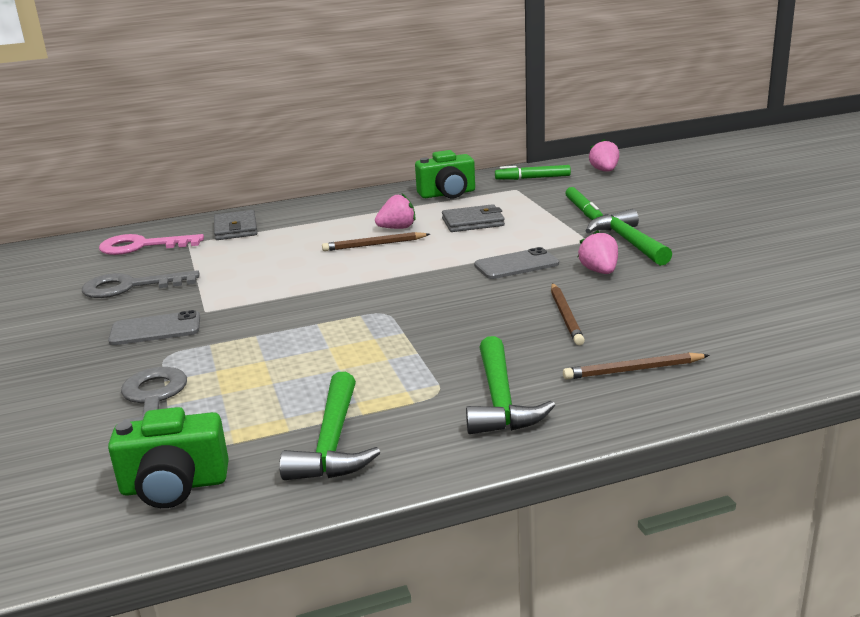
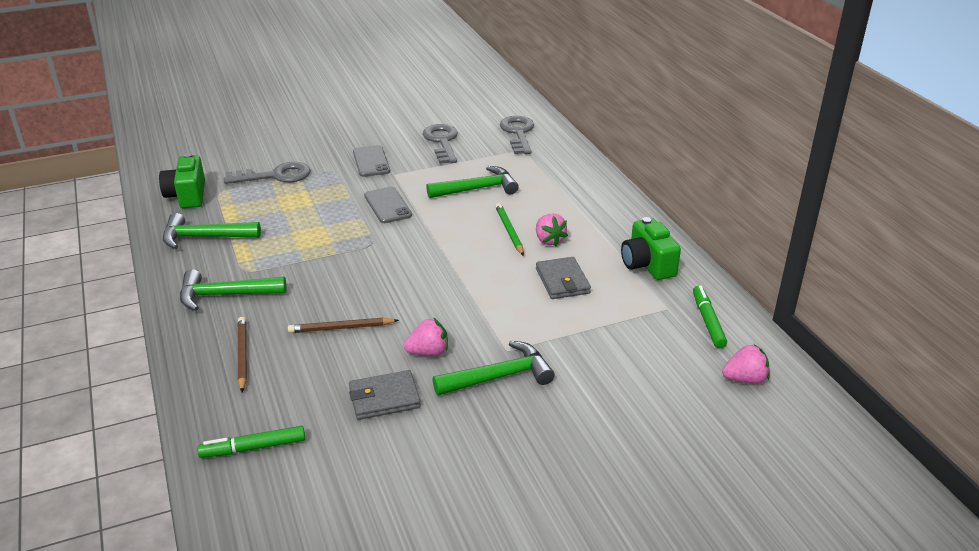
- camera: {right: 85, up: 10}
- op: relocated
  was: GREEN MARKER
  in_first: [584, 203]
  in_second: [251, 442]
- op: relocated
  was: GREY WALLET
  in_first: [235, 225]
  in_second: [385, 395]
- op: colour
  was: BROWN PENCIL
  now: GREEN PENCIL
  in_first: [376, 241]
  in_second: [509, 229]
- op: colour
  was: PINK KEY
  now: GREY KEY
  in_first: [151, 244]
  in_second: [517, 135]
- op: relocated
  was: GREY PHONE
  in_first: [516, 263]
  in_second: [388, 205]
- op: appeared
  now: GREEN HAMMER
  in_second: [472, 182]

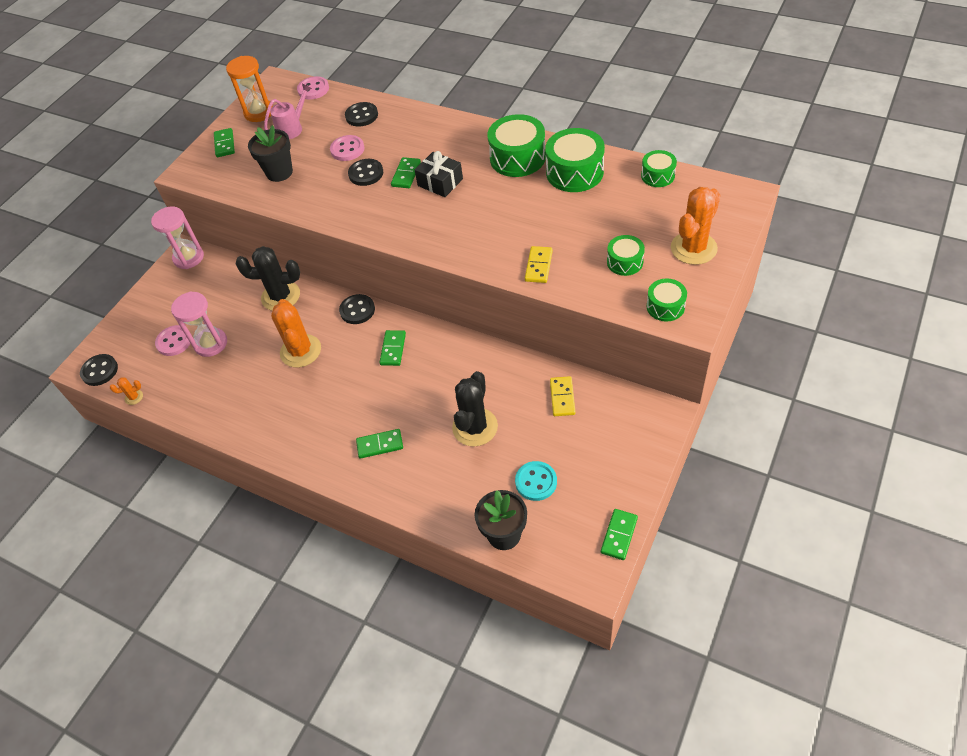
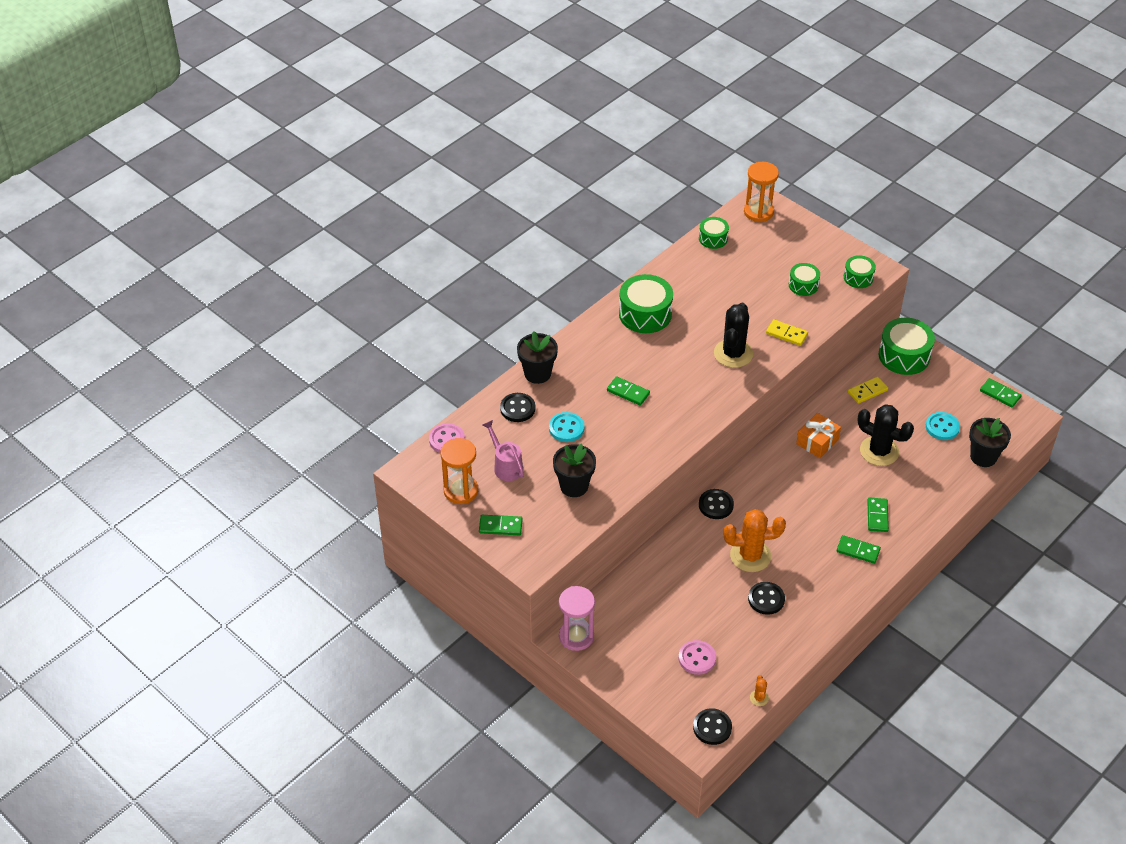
- camera: {right: -80, up: -5}
- op: relocated
  was: GREEN DRUM
  in_first: [575, 160]
  in_second: [907, 346]
- op: colour
  was: PINK BUTTON
  now: TURQUOISE BUTTON
  in_first: [347, 148]
  in_second: [567, 427]
- op: missing
  was: BLACK GIFT
  in_first: [439, 174]
- op: relocated
  was: BLACK BUTTON
  in_first: [365, 172]
  in_second: [766, 598]
- op: missing
  was: ORANGE CACTUS
  in_first: [695, 226]
- op: relocated
  was: BLACK CACTUS
  in_first: [268, 278]
  in_second: [733, 335]
- op: missing
  was: PINK HOURGLASS
  in_first: [199, 324]
- op: relocated
  was: GREEN DOMINO
  in_first: [392, 348]
  in_second: [859, 549]
- op: spun
  was: YELLOW DOMINO
  in_first: [563, 396]
  in_second: [868, 390]
  clockwise: -45
- op: appeared
  now: ORANGE HOURGLASS
  in_second: [761, 192]
- op: appeared
  now: BLACK FLOWER POT
  in_second: [537, 357]
- op: appeared
  now: ORANGE GIFT
  in_second: [818, 435]

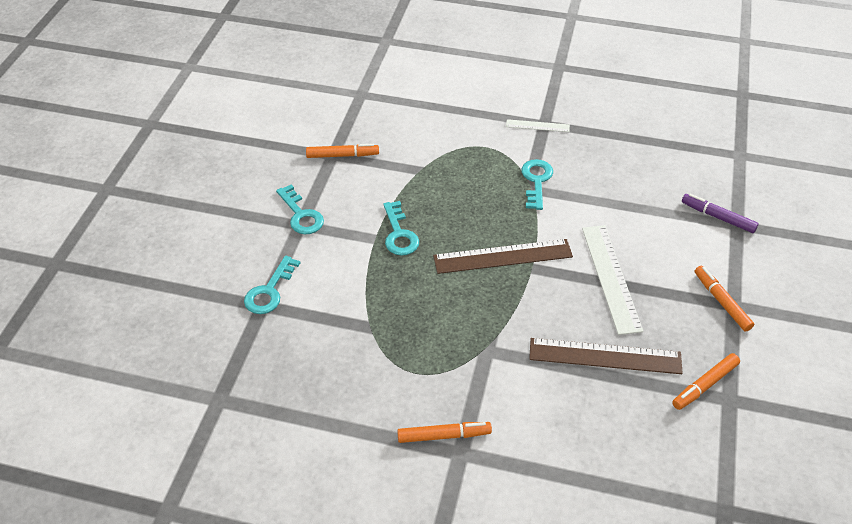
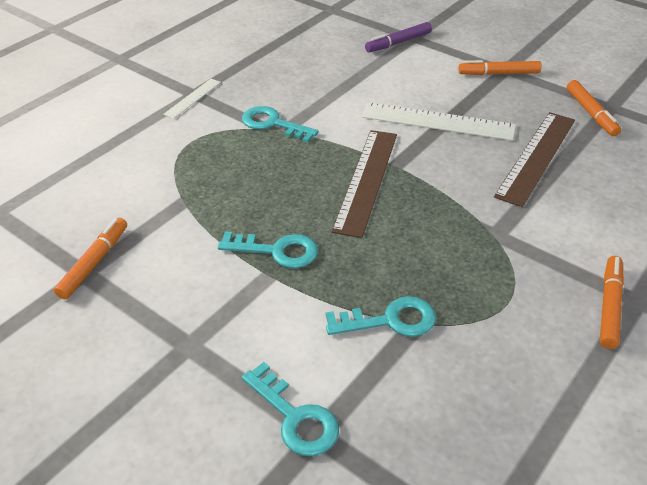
- camera: {right: -65, up: -5}
- op: relocated
  was: TURQUOISE KEY
  in_first: [300, 209]
  in_second: [381, 316]

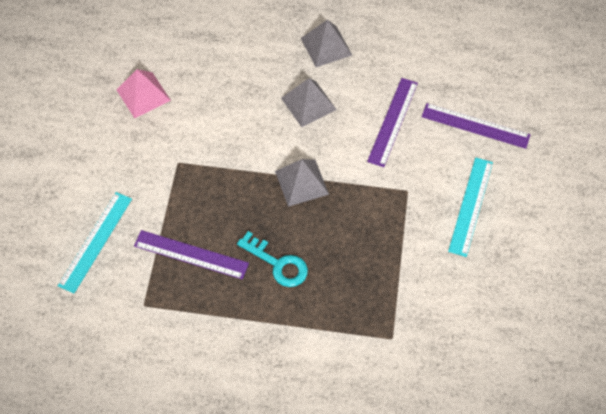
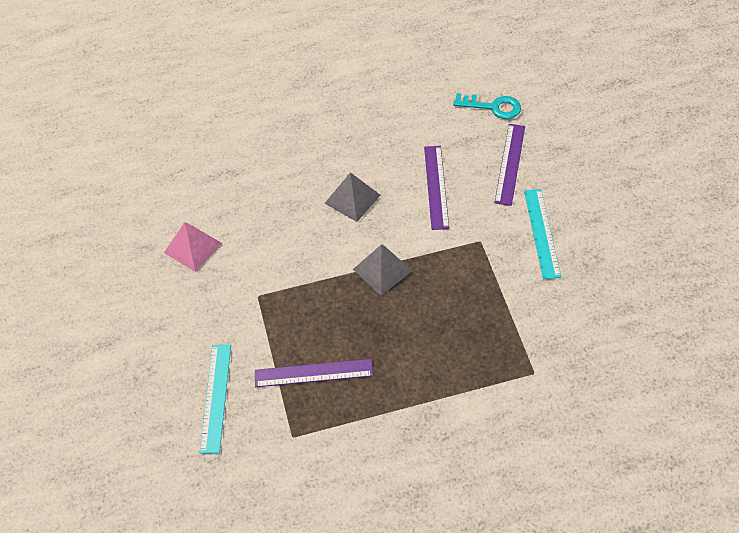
- camera: {right: -20, up: -5}
- op: missing
  was: GREY PYRAMID
  in_first: [326, 43]
- op: spun
  was: PURPLE RULER
  in_first: [476, 126]
  in_second: [509, 165]
  clockwise: -75
- op: relocated
  was: TURQUOISE KEY
  in_first: [272, 259]
  in_second: [487, 106]

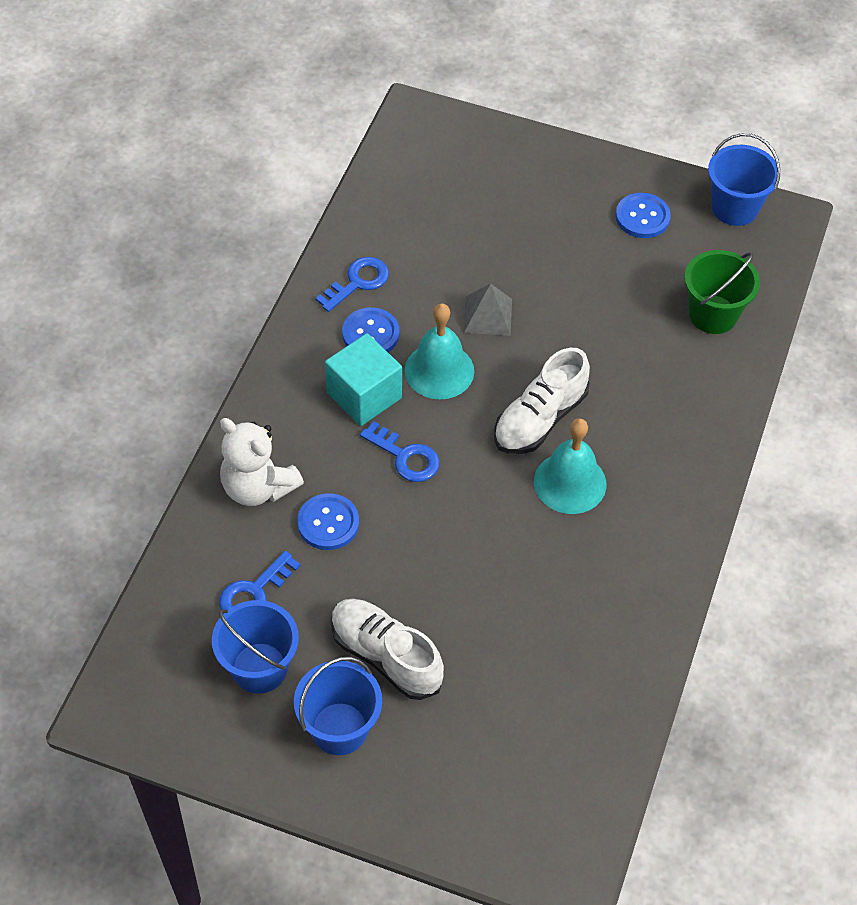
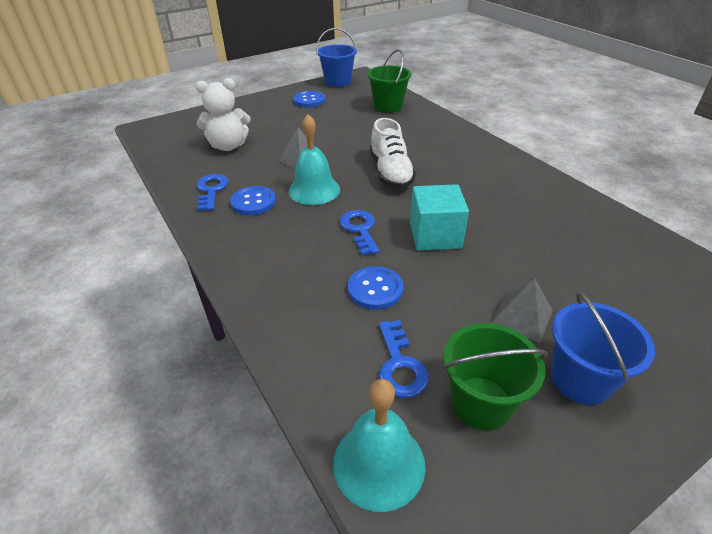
- camera: {right: -50, up: -15}
- op: relocated
  was: TURQUOISE CUBE
  in_first: [363, 379]
  in_second: [439, 217]
- op: relocated
  was: WHITE TEDDY BEAR
  in_first: [262, 462]
  in_second: [223, 114]
- op: relocated
  was: TURQUOISE BELL
  in_first: [570, 466]
  in_second: [379, 445]
- op: spun
  was: BLUE KEY
  in_first: [400, 451]
  in_second: [359, 232]
  clockwise: -90
- op: exchanged
  was: WHITE SHOE
  now: GREY PYRAMID
  in_first: [387, 649]
  in_second: [522, 310]
- op: colour
  was: BLUE BUCKET
  now: GREEN BUCKET
  in_first: [255, 647]
  in_second: [495, 376]

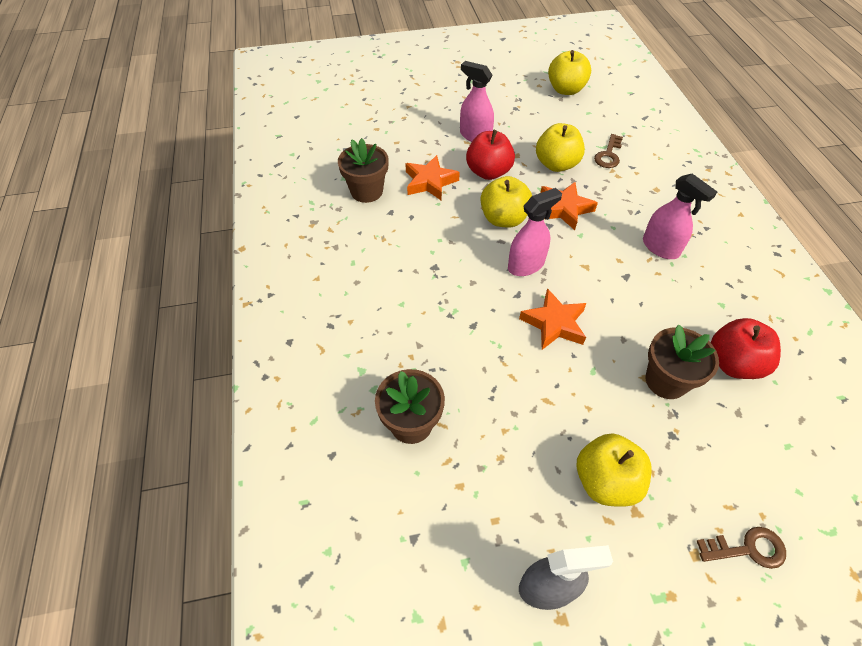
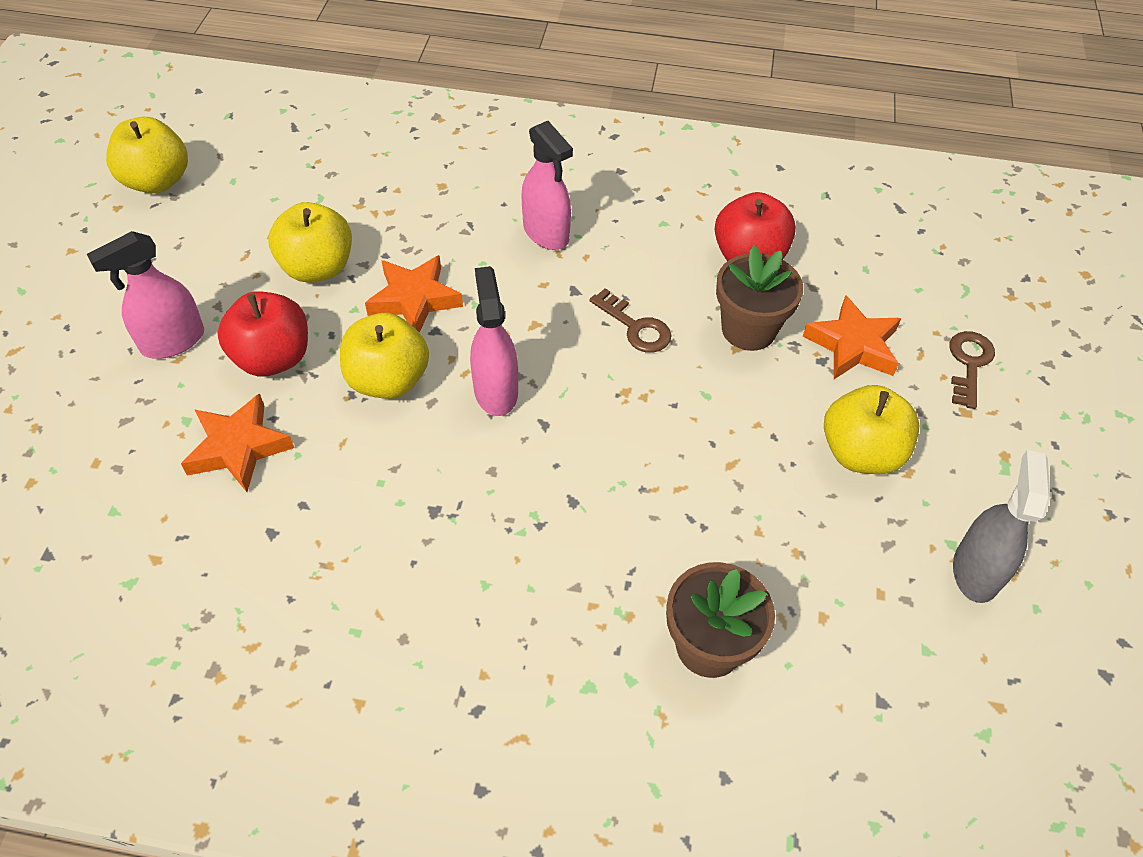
- camera: {right: -70, up: 0}
- op: relocated
  was: BROWN KEY
  in_first: [608, 151]
  in_second: [630, 320]
- op: missing
  was: BROWN FLOWER POT
  in_first: [363, 170]
- op: spun
  was: PINK SPRAY BOTTLE
  in_first: [680, 216]
  in_second: [547, 185]
  clockwise: 75
- op: relocated
  was: ORANGE STAR
  in_first: [552, 319]
  in_second: [852, 337]

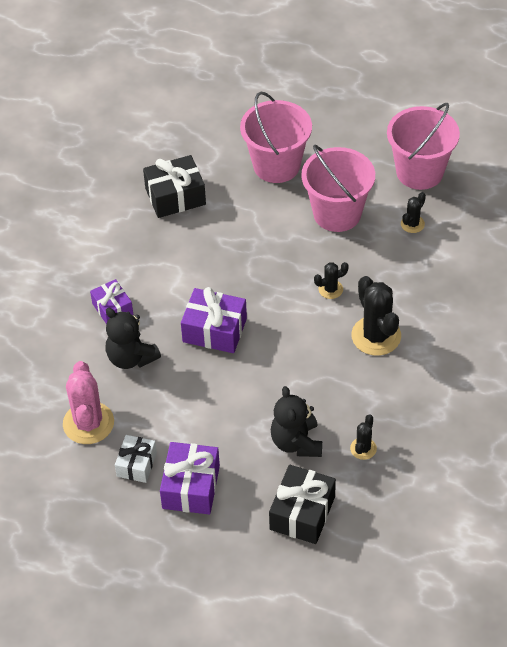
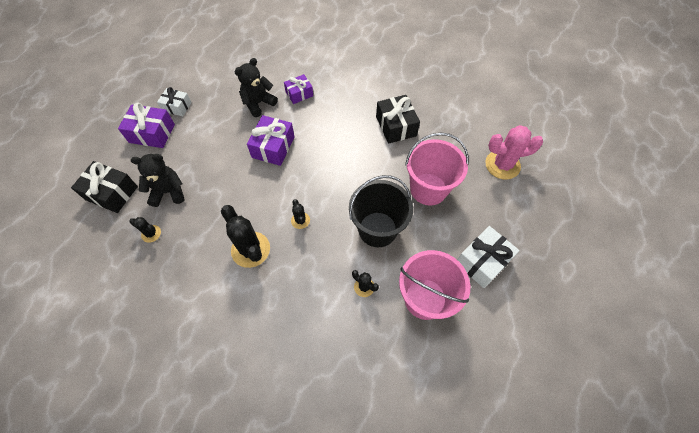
- camera: {right: 90, up: 10}
- op: colour
  was: PINK BUCKET
  now: BLACK BUCKET
  in_first: [338, 188]
  in_second: [381, 211]
- op: spun
  was: BLACK CACTUS
  in_first: [376, 316]
  in_second: [245, 236]
  clockwise: 75
- op: relocated
  was: PINK CACTUS
  in_first: [88, 402]
  in_second: [514, 152]
- op: appeared
  now: WHITE GIFT
  in_second: [488, 257]

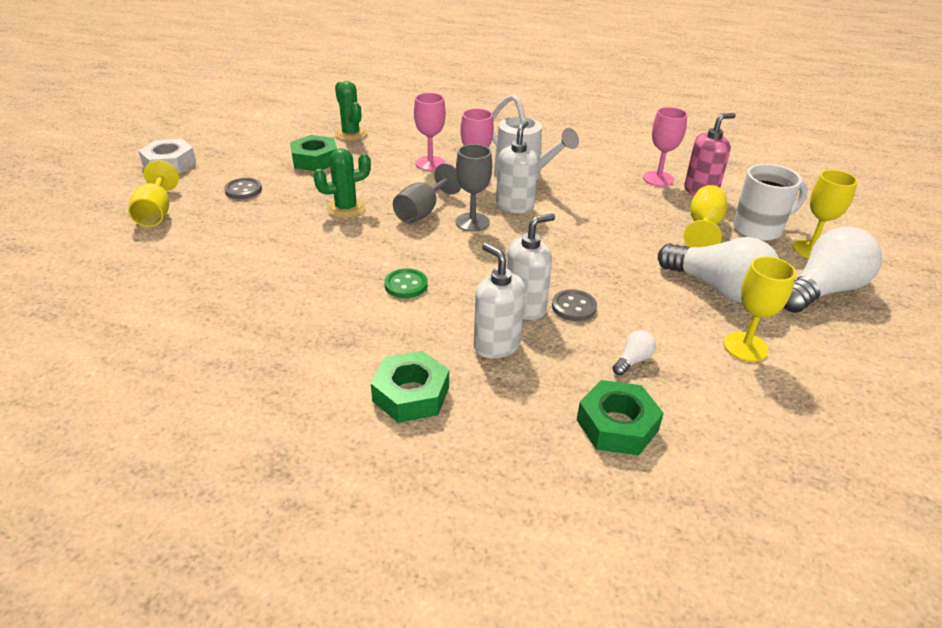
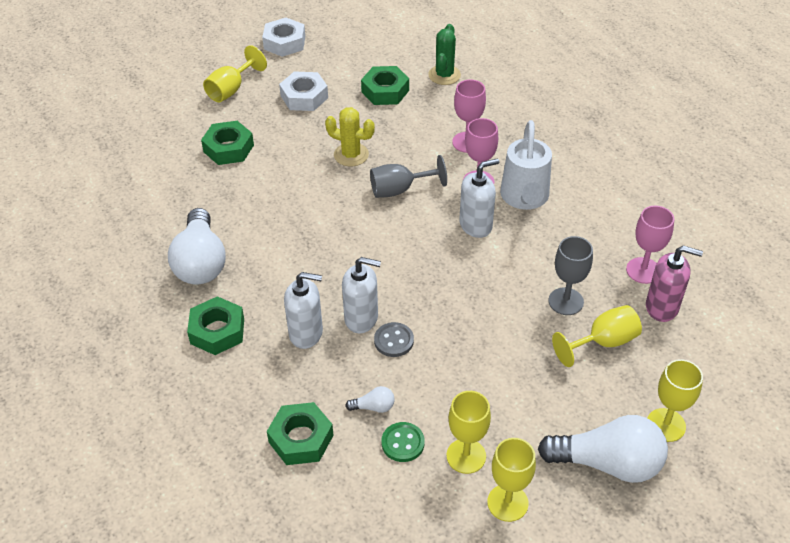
- camera: {right: 45, up: 10}
- op: relocated
  was: GREY GOBLET
  in_first: [474, 188]
  in_second: [570, 275]
- op: colour
  was: GREEN CACTUS
  now: YELLOW CACTUS
  in_first: [342, 183]
  in_second: [350, 137]
- op: missing
  was: WHITE MUG
  in_first: [770, 202]
- op: exchanged
  was: GREY BUTTON
  now: WHITE NUT
  in_first: [243, 188]
  in_second: [303, 91]
- op: relocated
  was: WHITE LIGHT BULB
  in_first: [718, 270]
  in_second: [197, 246]
- op: spun
  was: WHITE SOAP DISPENSER
  in_first: [499, 301]
  in_second: [303, 310]
  clockwise: 90
- op: relocated
  was: GREEN BUTTON
  in_first: [406, 283]
  in_second: [403, 442]
- op: appeared
  now: GREEN NUT
  in_second: [227, 143]
- op: appeared
  now: YELLOW GOBLET
  in_second: [511, 480]

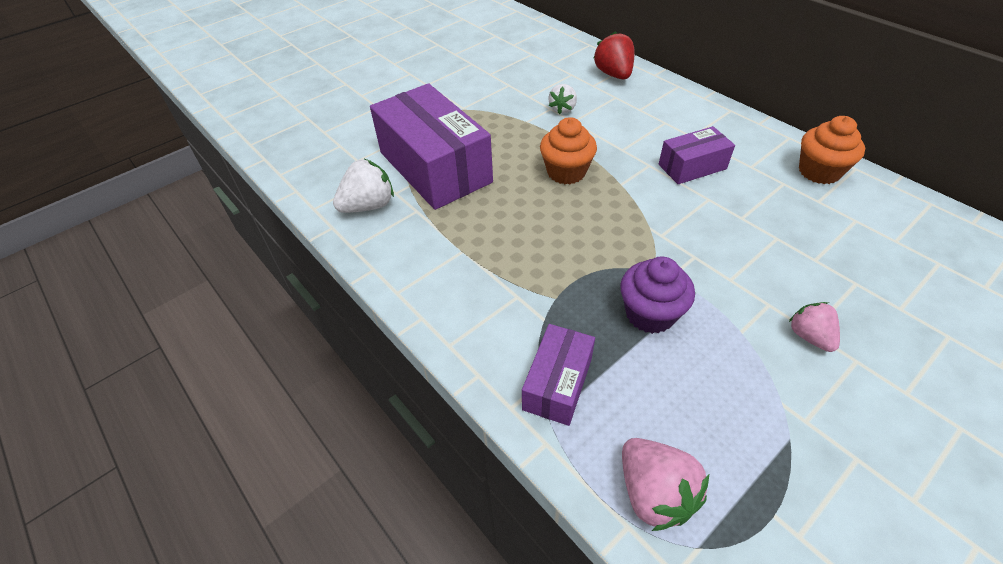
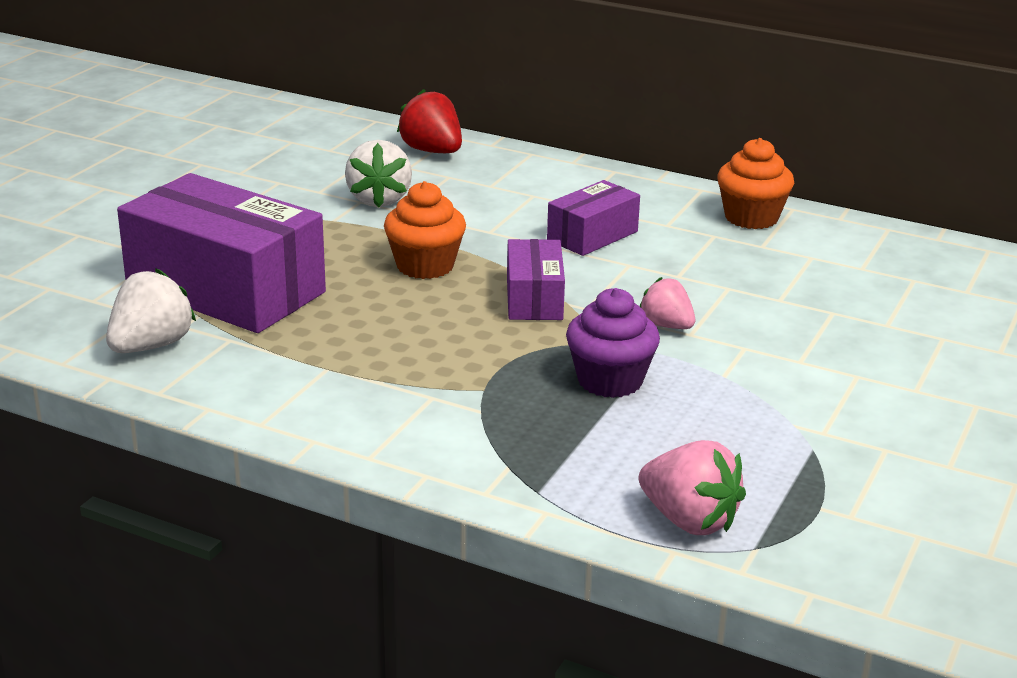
- camera: {right: -25, up: -20}
- op: size
  was: WHITE STRAWBERRY
  in_first: [562, 99]
  in_second: [378, 173]
  ratio: 1.52
- op: relocated
  was: PINK STRAWBERRY
  in_first: [814, 327]
  in_second: [667, 303]
- op: relocated
  was: PURPLE BOX
  in_first: [558, 375]
  in_second: [536, 279]

